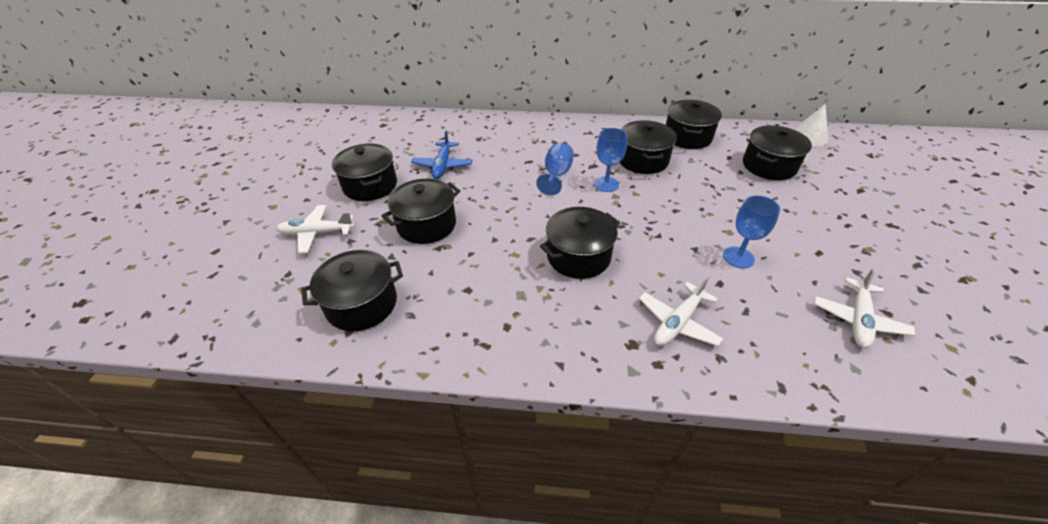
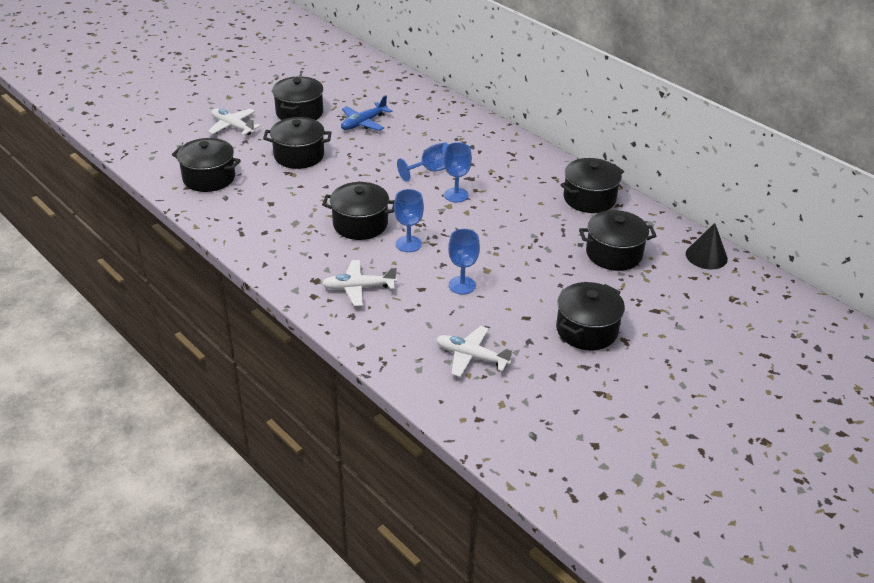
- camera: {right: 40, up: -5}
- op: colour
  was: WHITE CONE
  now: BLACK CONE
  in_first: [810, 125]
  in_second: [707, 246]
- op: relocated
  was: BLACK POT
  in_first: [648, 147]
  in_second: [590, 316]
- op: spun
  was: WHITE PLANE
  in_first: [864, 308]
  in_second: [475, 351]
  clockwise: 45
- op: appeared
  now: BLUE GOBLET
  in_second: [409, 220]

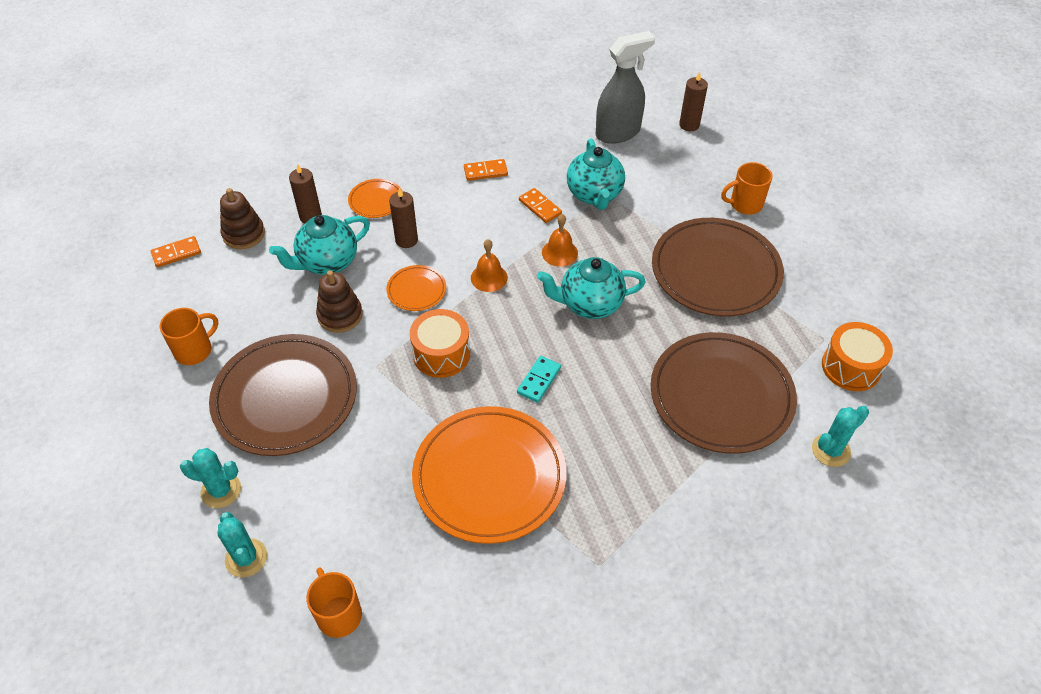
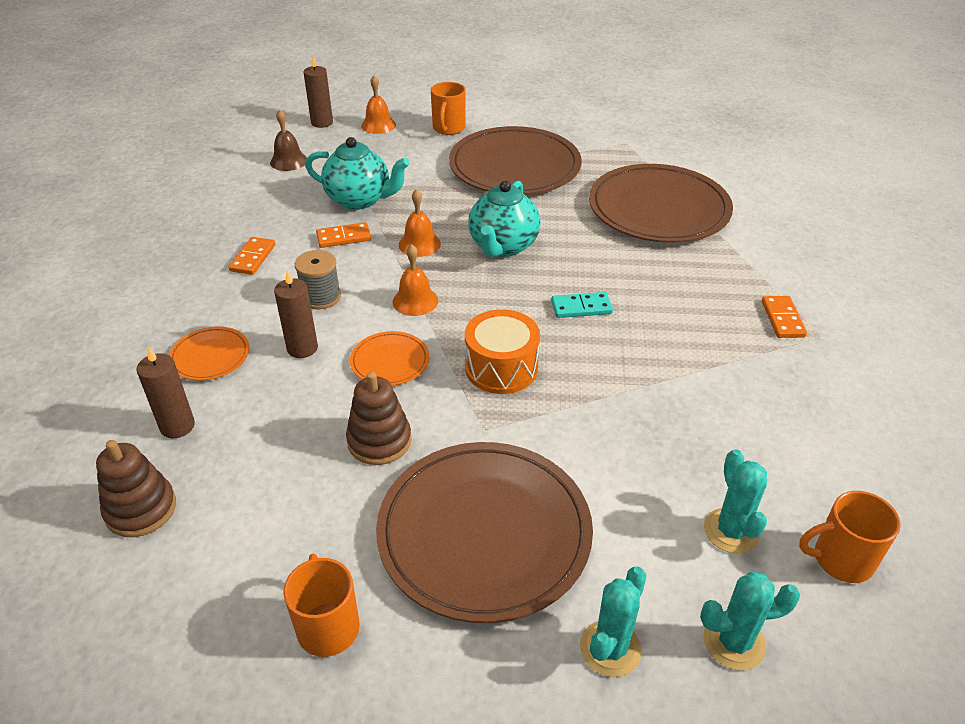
- camera: {right: -65, up: -10}
- op: exchanged
  was: GREY SPRAY BOTTLE
  now: BROWN BELL
  in_first: [625, 87]
  in_second: [288, 140]
- op: missing
  was: TURQUOISE TEAPOT
  in_first: [319, 245]
- op: relocated
  was: ORANGE DOMINO
  in_first: [176, 251]
  in_second: [784, 317]
- op: missing
  was: ORANGE DRUM
  in_first: [857, 356]
- op: spun
  was: TURQUOISE DOMINO
  in_first: [539, 379]
  in_second: [582, 305]
  clockwise: -60
- op: missing
  was: ORANGE PLATE
  in_first: [489, 475]
- op: relocated
  was: TURQUOISE CACTUS
  in_first: [840, 436]
  in_second: [735, 501]
- op: appeared
  now: ORANGE BELL
  in_second: [378, 104]
- op: appeared
  now: GREY SPOOL
  in_second: [318, 279]

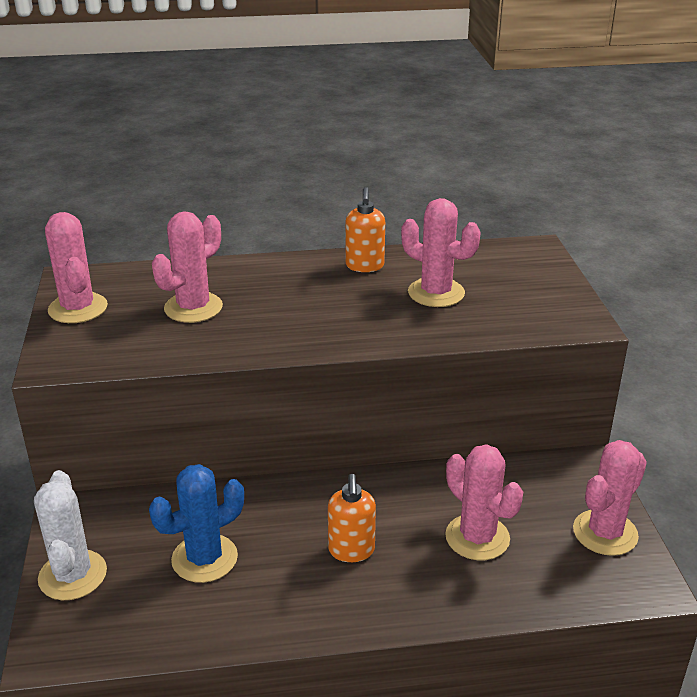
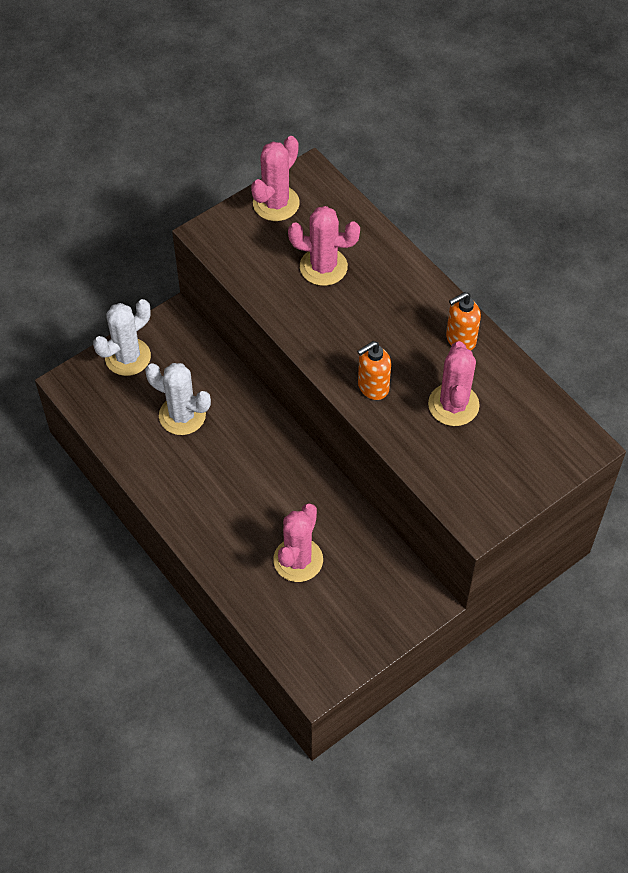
- camera: {right: 60, up: 25}
- op: missing
  was: PINK CACTUS
  in_first: [610, 498]
- op: colour
  was: BLUE CACTUS
  now: WHITE CACTUS
  in_first: [196, 523]
  in_second: [178, 399]
- op: relocated
  was: ORANGE SOAP DISPENSER
  in_first: [352, 518]
  in_second: [374, 370]

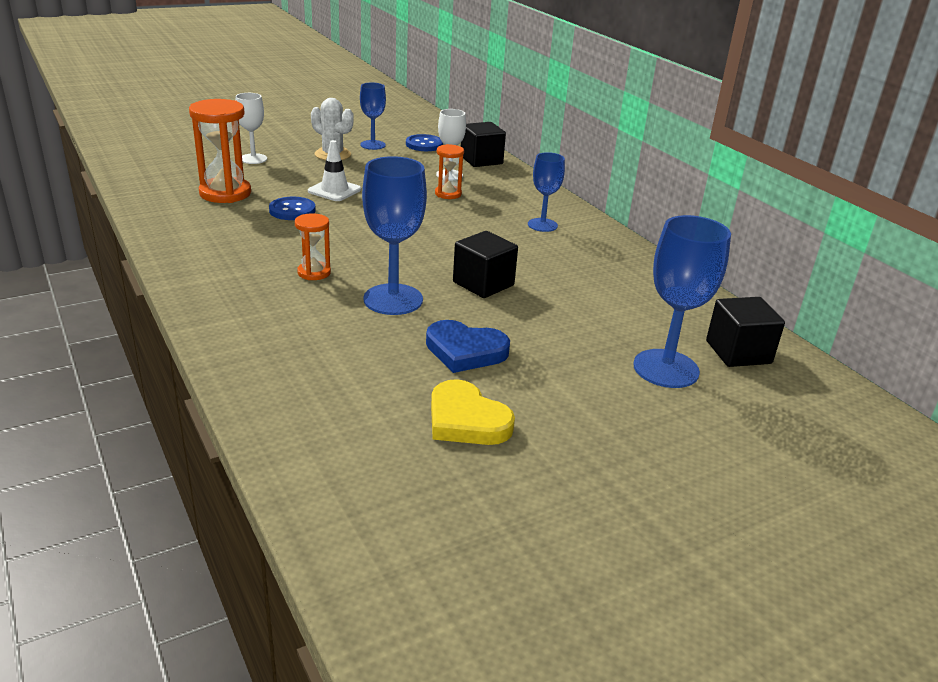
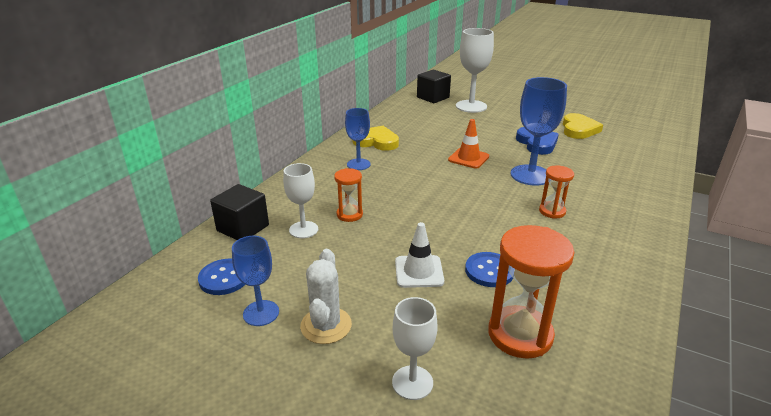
- camera: {right: -120, up: 0}
- op: colour
  was: BLUE GOBLET
  now: WHITE GOBLET
  in_first: [682, 301]
  in_second: [475, 70]
- op: exchanged
  was: BLACK CUBE
  now: ORANGE TRAFFIC CONE
  in_first: [485, 264]
  in_second: [468, 144]
- op: appeared
  now: YELLOW HEART
  in_second: [375, 138]

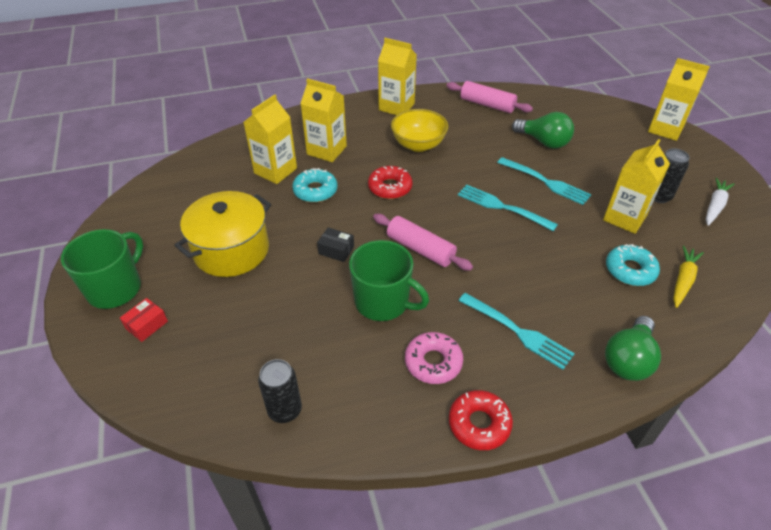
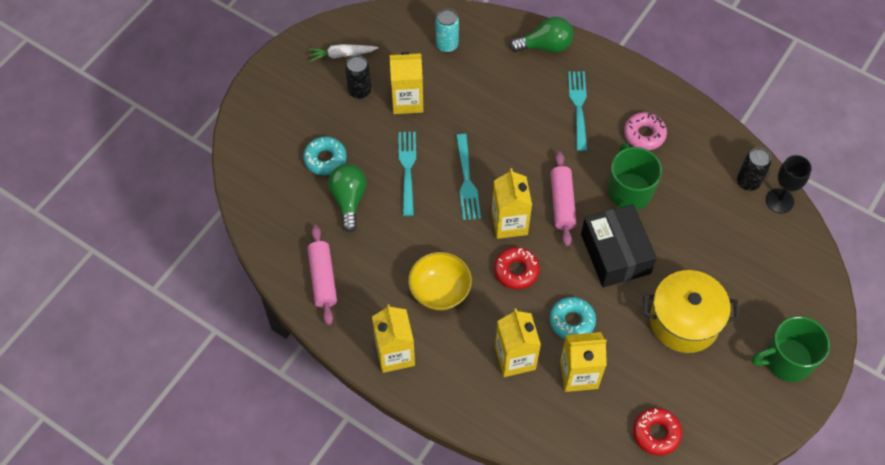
- camera: {right: -130, up: 15}
- op: relocated
  was: YELLOW CARTON
  in_first: [679, 99]
  in_second: [512, 203]
- op: size
  was: BLACK BOX
  in_first: [335, 244]
  in_second: [619, 245]
  ratio: 2.4
- op: relocated
  was: TURQUOISE DONUT
  in_first: [633, 265]
  in_second: [325, 156]
- op: exchanged
  was: YELLOW CARROT
  now: TURQUOISE CAN
  in_first: [688, 277]
  in_second: [447, 31]
- op: missing
  was: RED BOX
  in_first: [144, 320]
- op: relocated
  was: RED DONUT
  in_first: [481, 420]
  in_second: [657, 432]
- op: appeared
  now: BLACK GOBLET
  in_second: [789, 184]

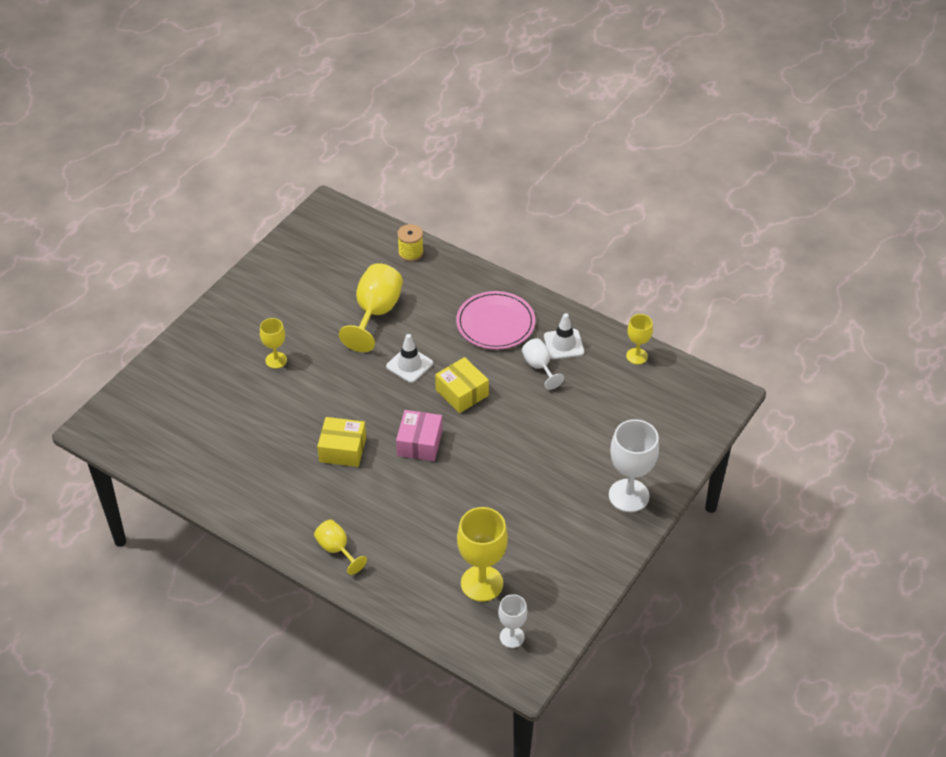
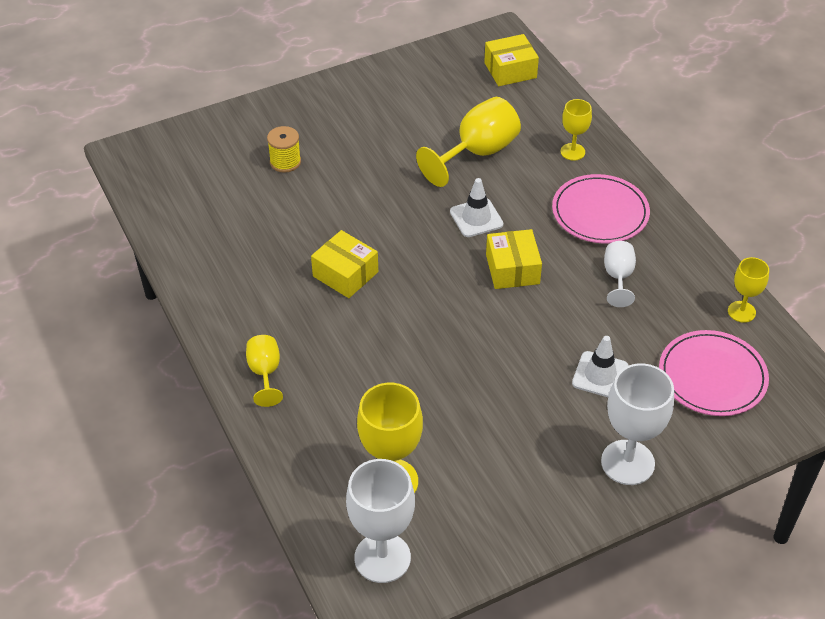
- camera: {right: 30, up: 0}
- op: relocated
  was: YELLOW SPOOL
  in_first: [410, 243]
  in_second: [284, 149]
- op: relocated
  was: WHITE TRAFFIC CONE
  in_first: [564, 336]
  in_second: [600, 366]
- op: relocated
  was: YELLOW GOBLET
  in_first: [273, 343]
  in_second: [576, 130]
- op: missing
  was: PINK BOX
  in_first: [419, 435]
- op: size
  was: WHITE GOBLET
  in_first: [513, 621]
  in_second: [380, 521]
  ratio: 1.75
- op: appeared
  now: YELLOW BOX
  in_second: [511, 60]
- op: appeared
  now: PINK PLATE
  in_second: [714, 373]

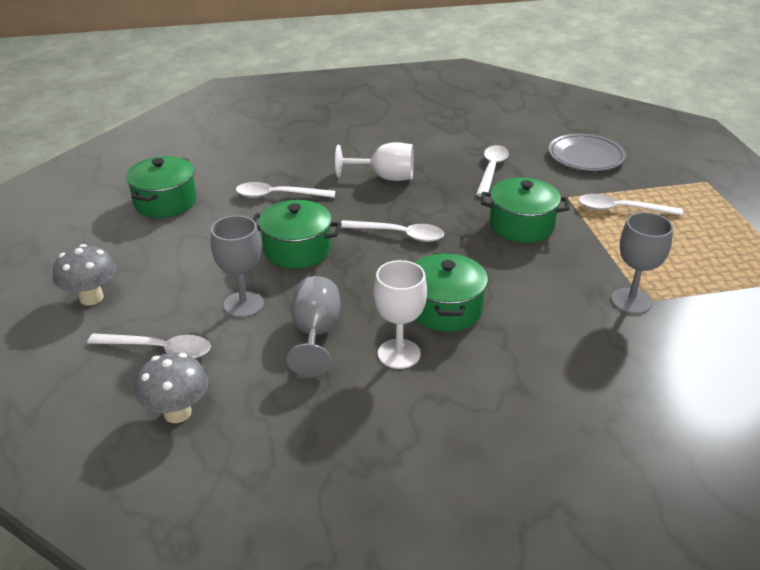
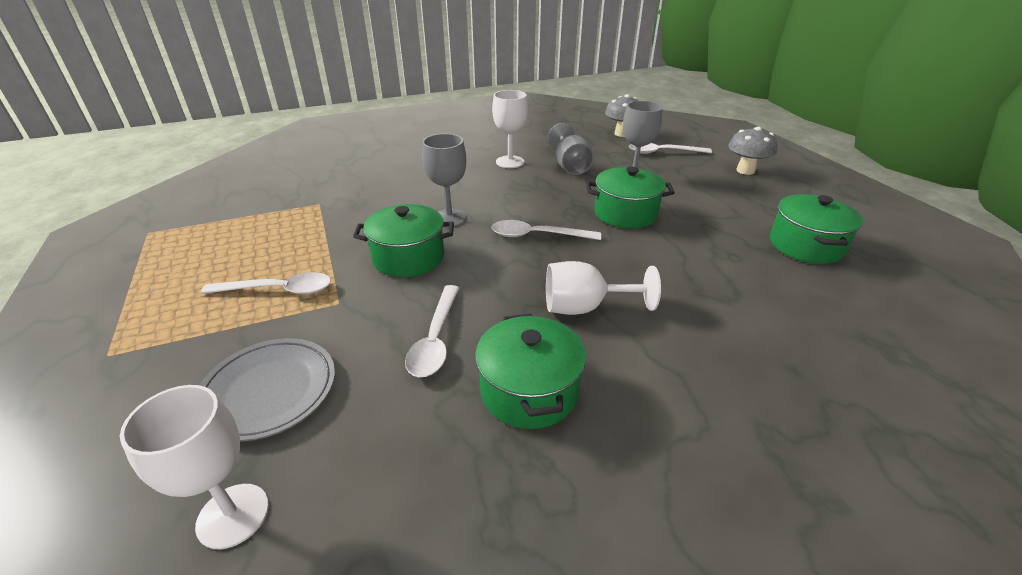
- camera: {right: 170, up: 0}
- op: missing
  was: WHITE SPOON
  in_first: [285, 190]
- op: relocated
  was: GREY GOBLET
  in_first: [642, 263]
  in_second: [444, 180]
- op: relocated
  was: GREEN POT
  in_first: [451, 292]
  in_second: [530, 371]
- op: appeared
  now: WHITE GOBLET
  in_second: [194, 467]

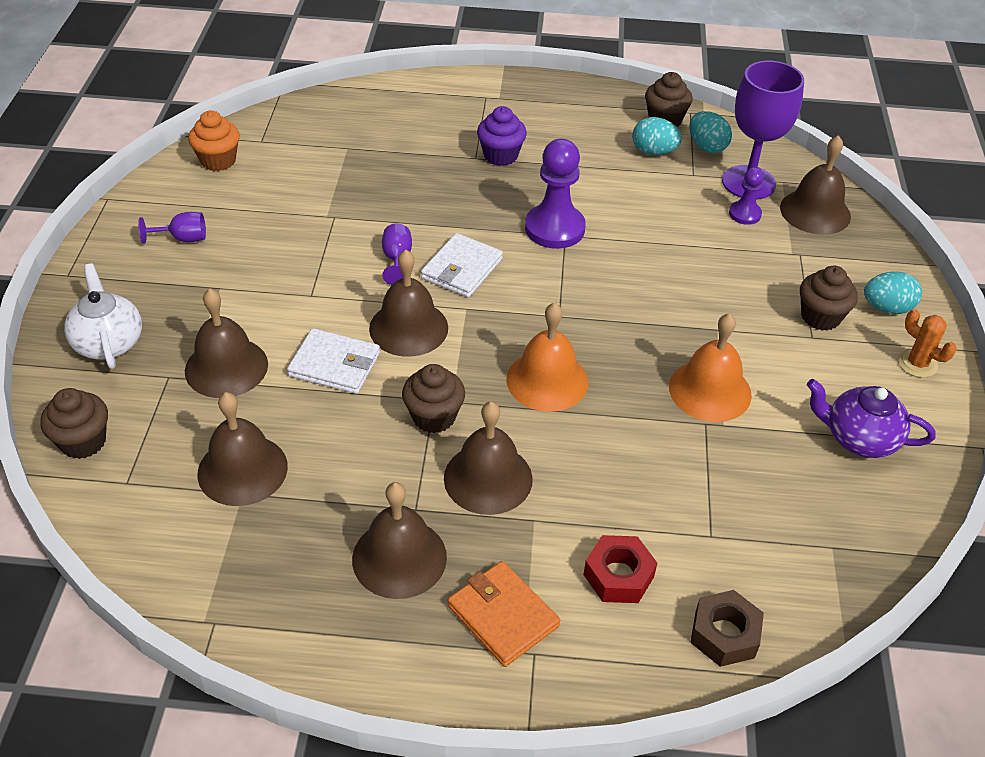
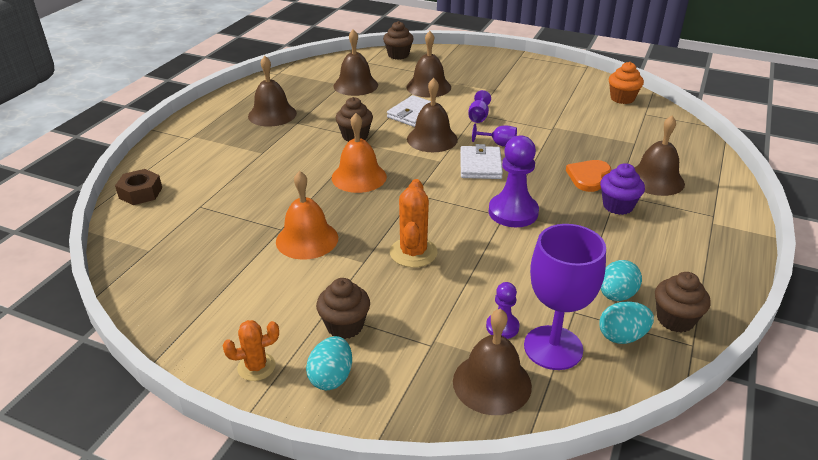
- camera: {right: 110, up: -10}
- op: relocated
  was: PURPLE GOBLET
  in_first: [172, 228]
  in_second: [479, 106]
- op: spun
  was: WHITE WALLET
  in_first: [462, 265]
  in_second: [481, 161]
  clockwise: 45
- op: missing
  was: WHITE TEAPOT
  in_first: [103, 316]
- op: missing
  was: PURPLE TEAPOT
  in_first: [871, 418]
- op: relocated
  was: BROWN BELL
  in_first: [488, 458]
  in_second: [660, 156]
- op: missing
  was: RED NUT
  in_first: [620, 569]
- op: missing
  was: ORANGE WALLET
  in_first: [504, 614]
- op: appeared
  now: ORANGE HEART
  in_second: [588, 176]
- op: appeared
  now: ORANGE CACTUS
  in_second: [414, 223]

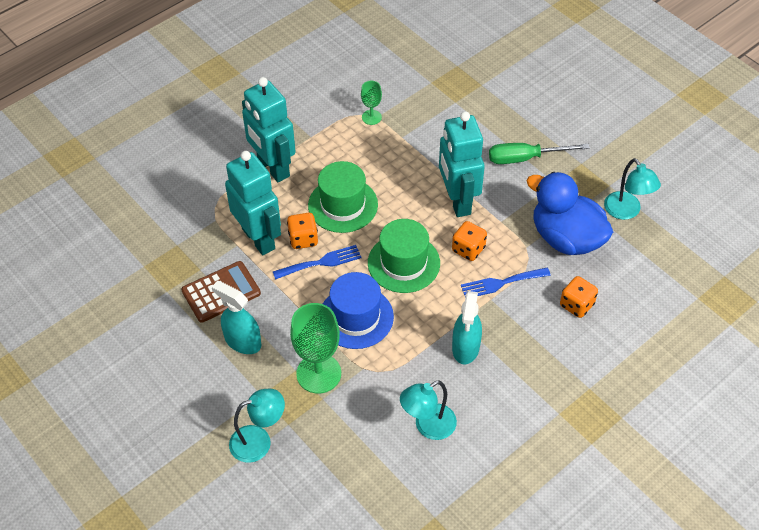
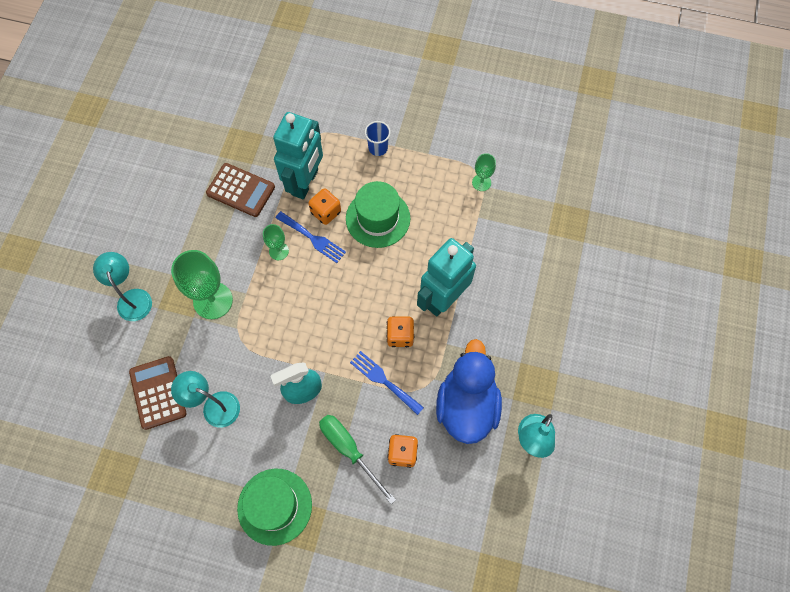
- camera: {right: 55, up: 15}
- op: exchanged
  was: TURQUOISE ROBOT
  now: BLUE CUP
  in_first: [269, 129]
  in_second: [378, 138]
- op: relocated
  was: GREEN SCREWDRIVER
  in_first: [539, 153]
  in_second: [357, 459]
- op: relocated
  was: GREEN HAT
  in_first: [404, 256]
  in_second: [274, 507]
- op: missing
  was: BLUE HAT
  in_first: [358, 310]
- op: missing
  was: TURQUOISE SPRAY BOTTLE
  in_first: [236, 317]
- op: spun
  was: TURQUOISE LAMP
  in_first: [257, 426]
  in_second: [122, 286]
  clockwise: -150
- op: appeared
  now: GREEN GOBLET
  in_second: [276, 242]
- op: appeared
  now: BROWN CALCULATOR
  in_second: [157, 393]

